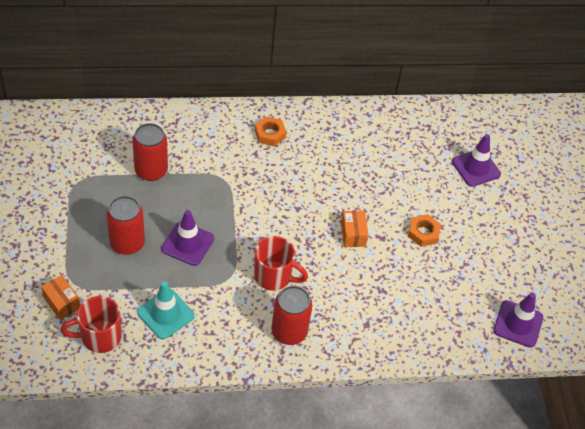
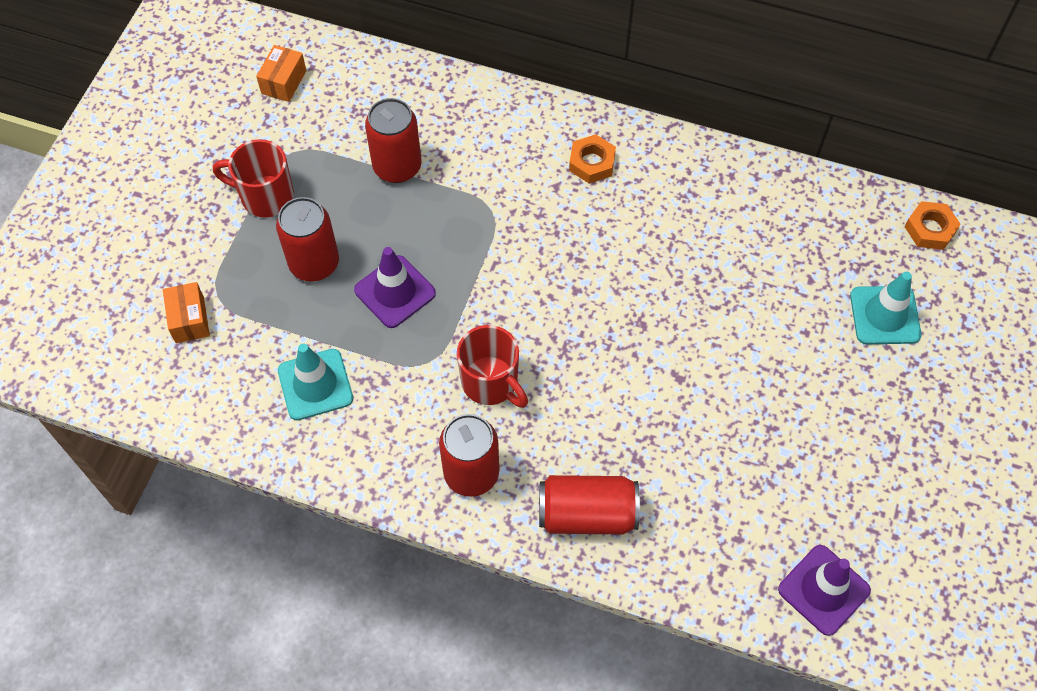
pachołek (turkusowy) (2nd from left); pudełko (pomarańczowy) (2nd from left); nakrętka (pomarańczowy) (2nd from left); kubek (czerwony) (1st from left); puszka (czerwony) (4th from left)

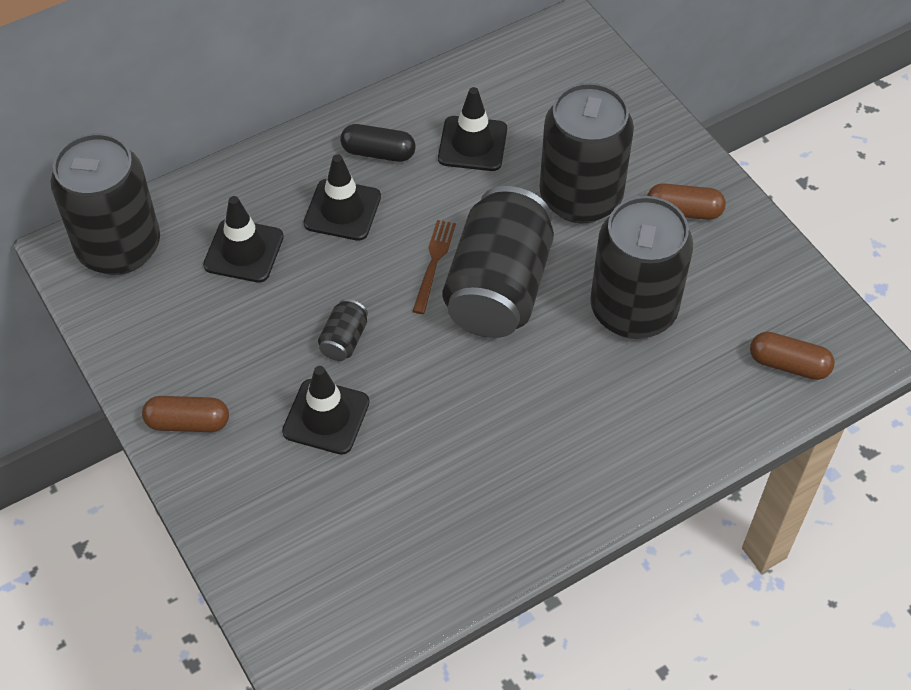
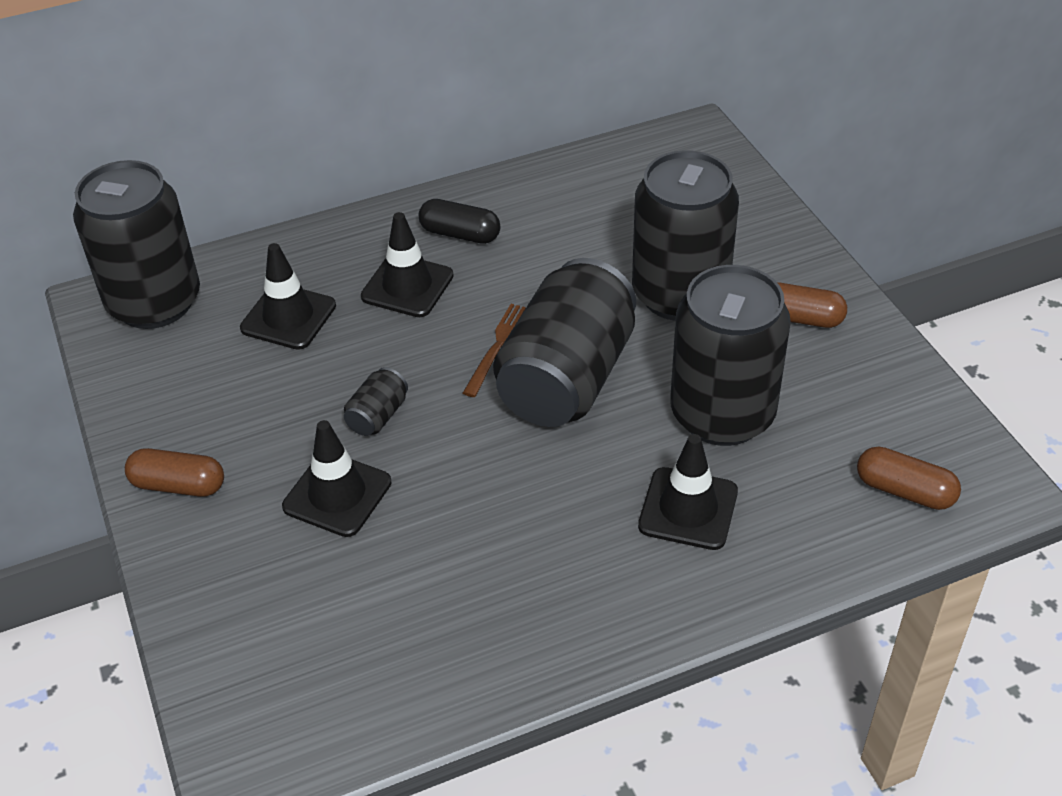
pachołek (czarny) (4th from left)

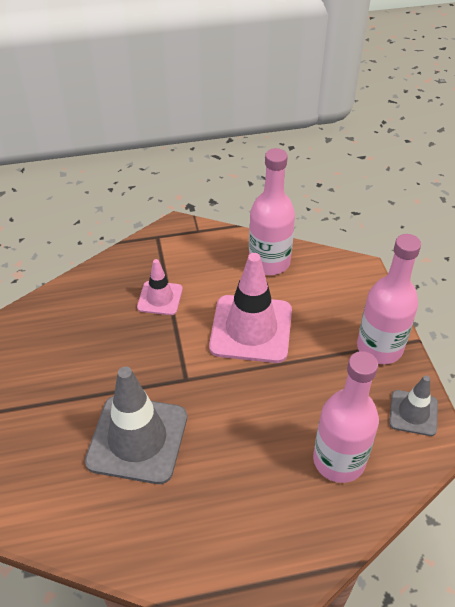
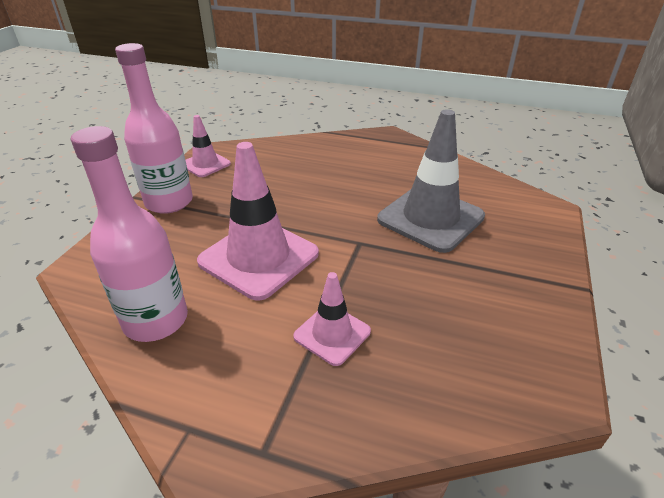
butelka (różowy) (2nd from left in the first image); pachołek (różowy) (1st from left)

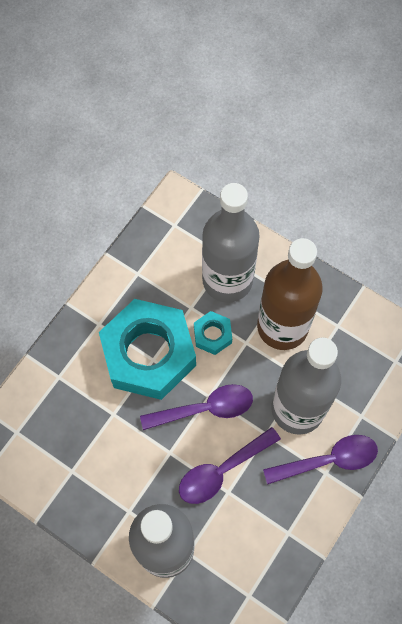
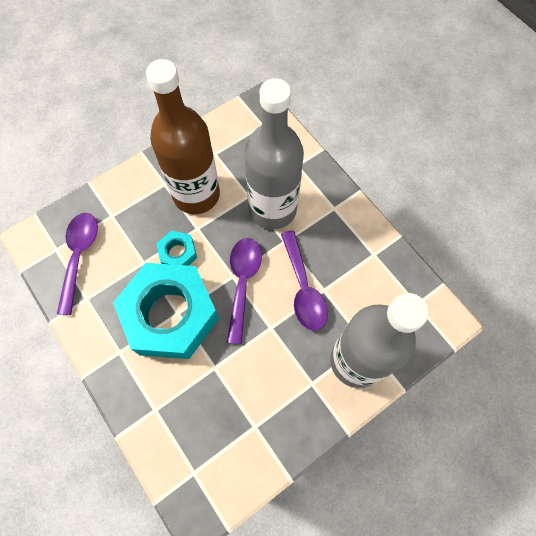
butelka (szary) (2nd from left in the first image); łyżka (fioletowy) (1st from left)

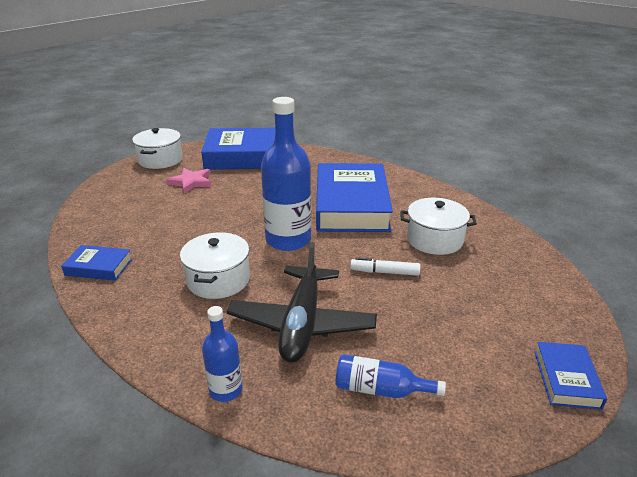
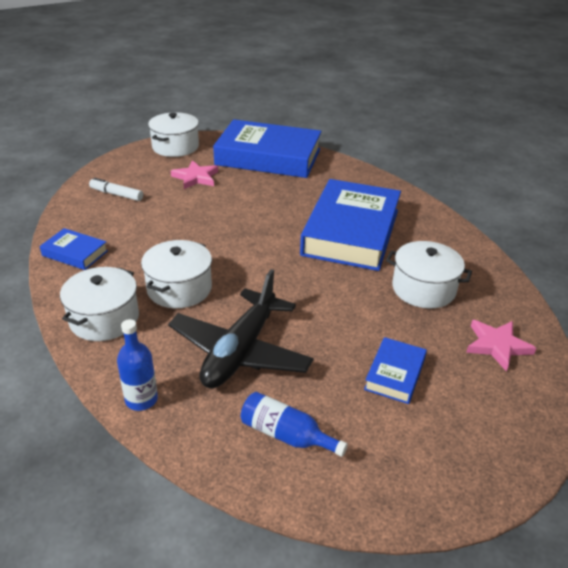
butelka (niebieski) (2nd from left in the first image); flamaster (biały); książka (niebieski) (4th from left); garnek (biały) (1st from left); gwiazda (różowy) (2nd from left)

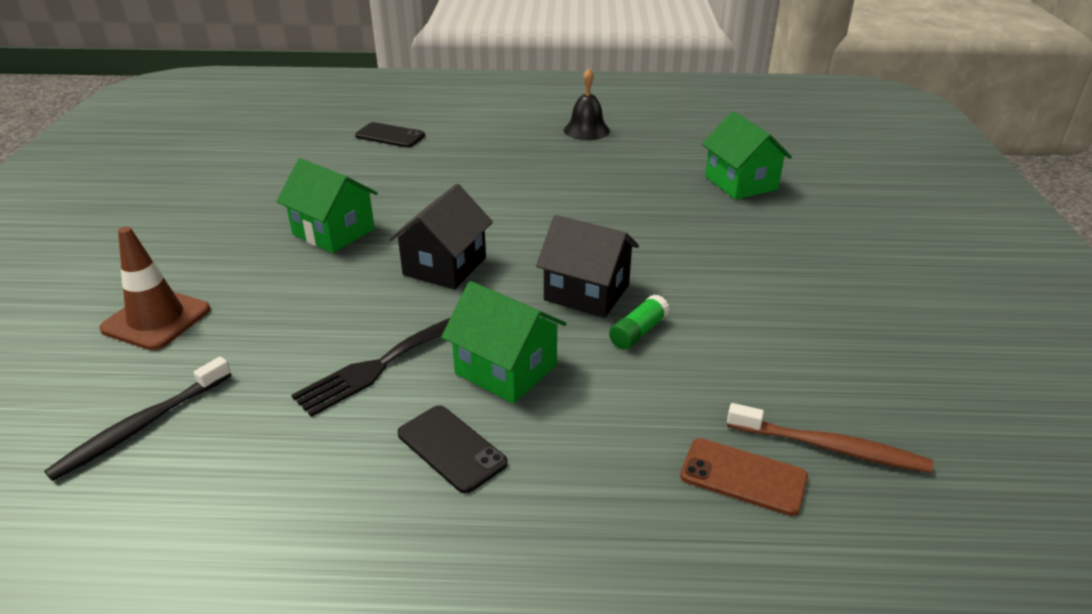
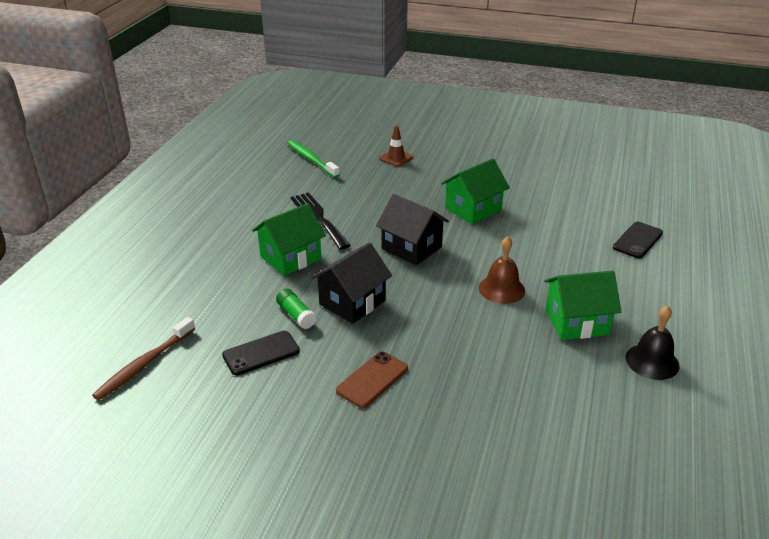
domek (zielony) (3rd from left); pachołek (brązowy); szczoteczka do zębów (zielony); telefon (czarny) (1st from left); telefon (brązowy); dzwonek (brązowy)

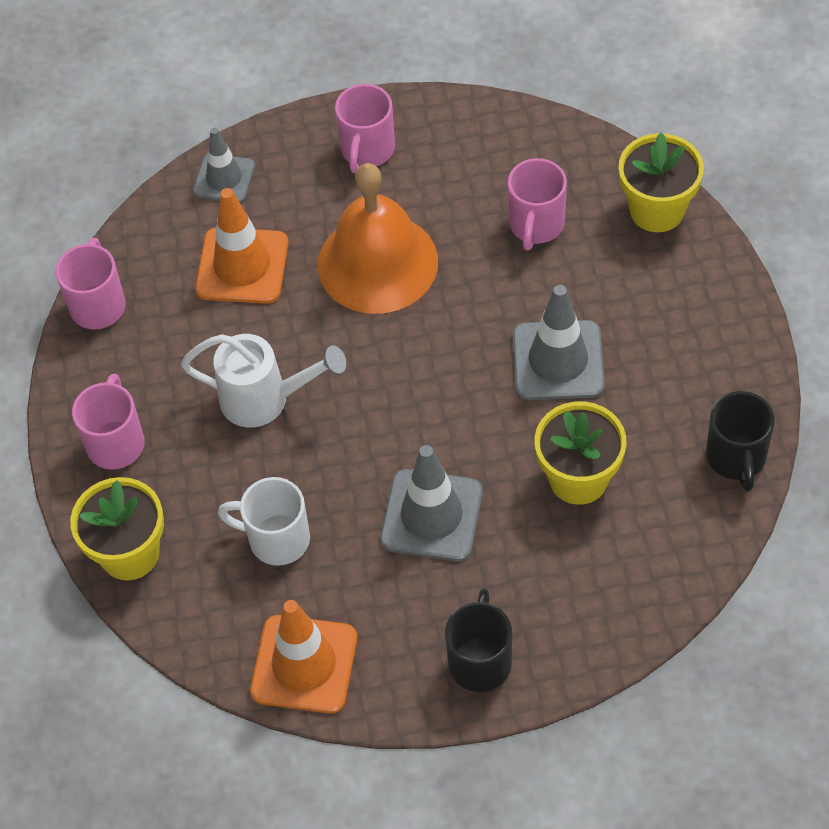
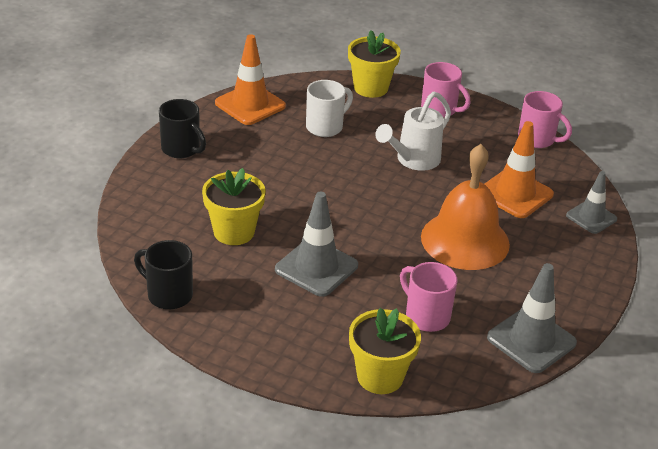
kubek (różowy) (3rd from left in the first image); pachołek (szary) (2nd from left)

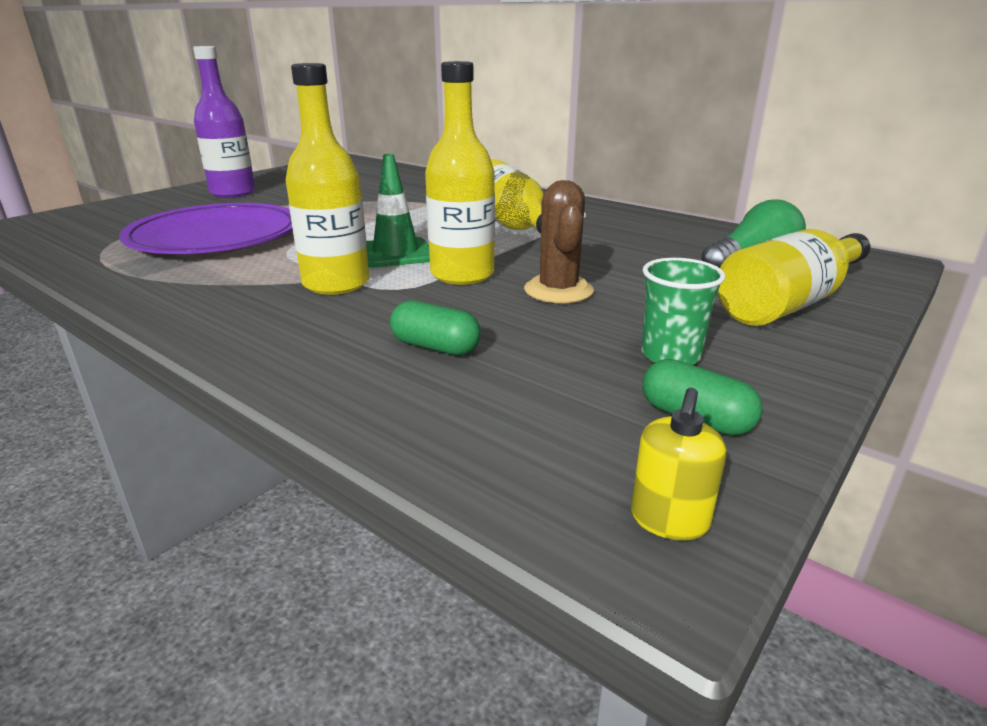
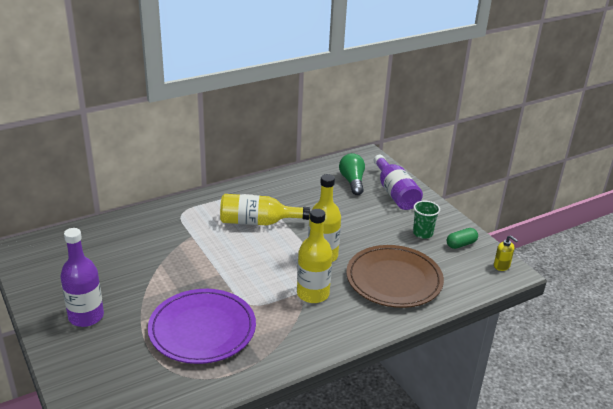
pachołek (zielony); kaktus (brązowy); butelka (fioletowy) (2nd from left); talerz (brązowy)

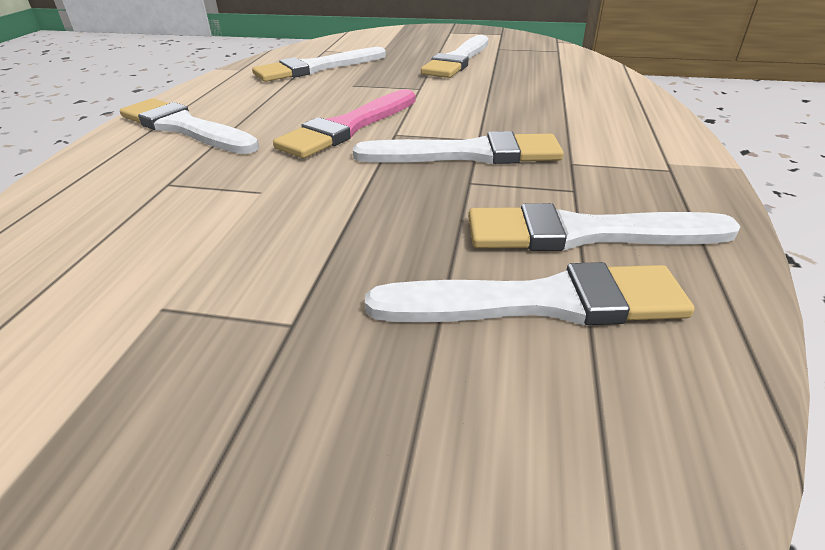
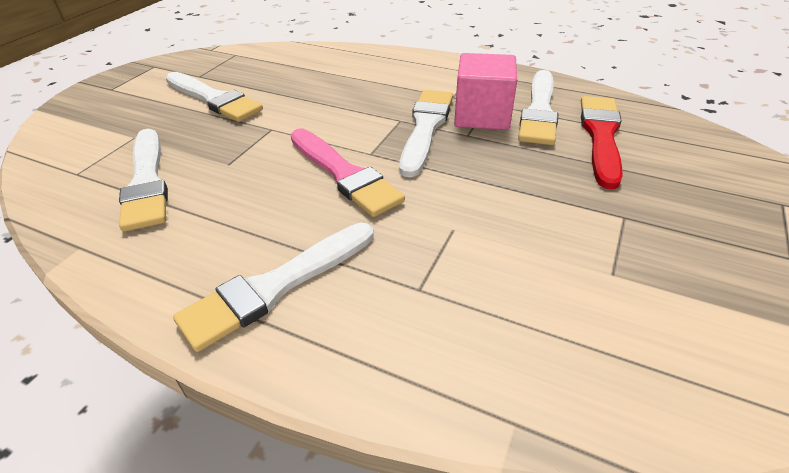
pędzel (czerwony); sześcian (różowy)

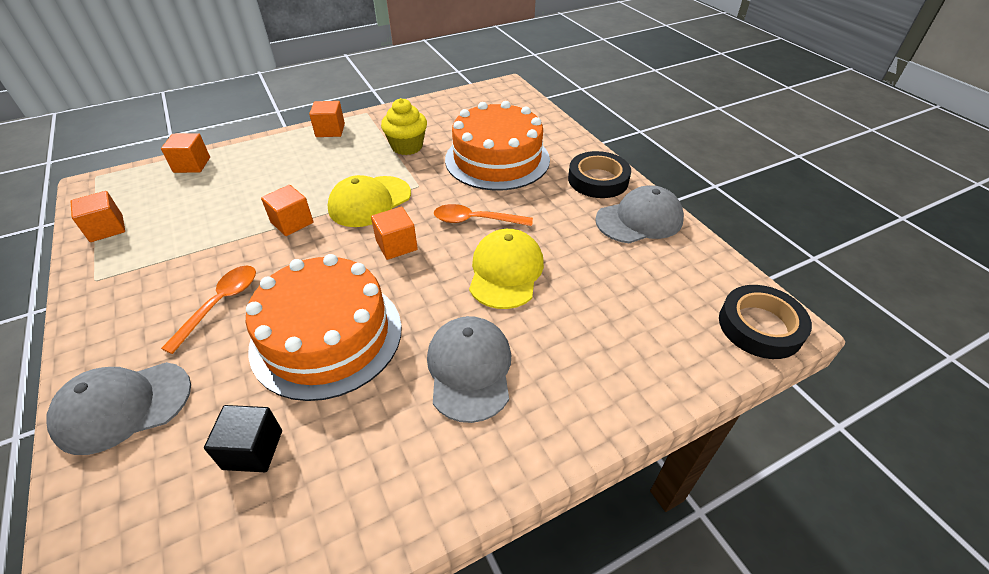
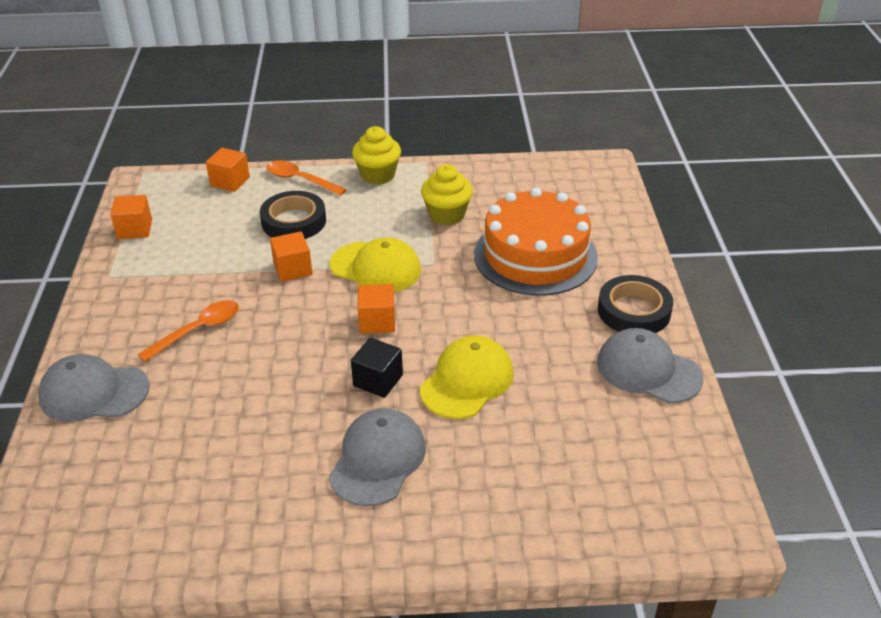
muffinka (żółty) (1st from left); czapka (żółty) (1st from left); czapka (szary) (3rd from left); łyżka (pomarańczowy) (2nd from left); tort (pomarańczowy) (1st from left in the first image); taśma klejąca (czarny) (1st from left); sześcian (czarny)

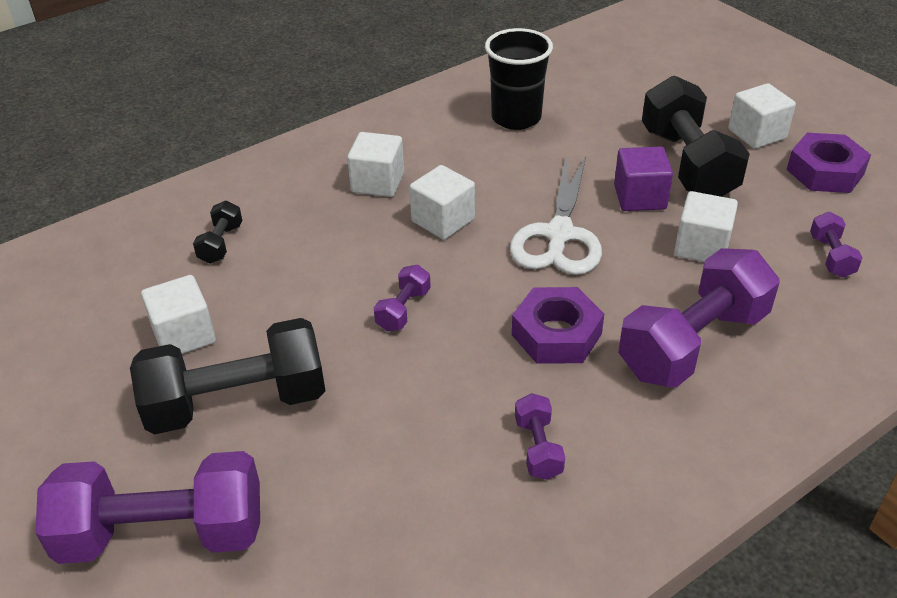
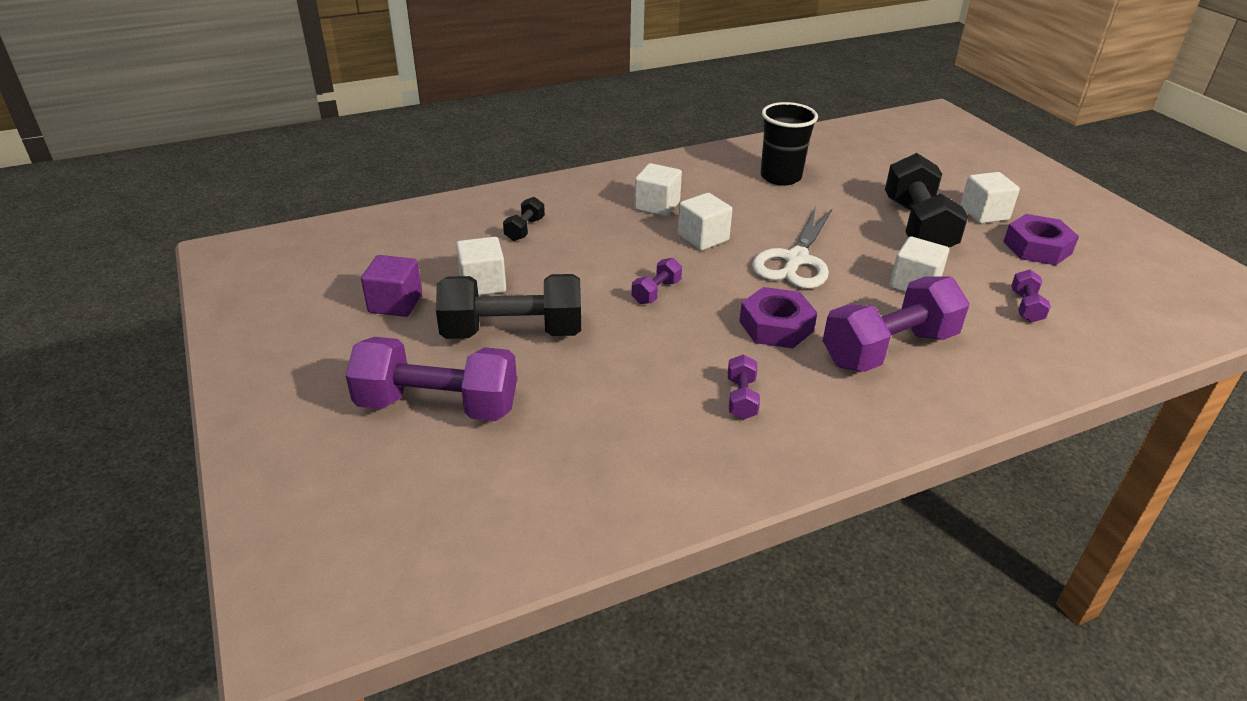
sześcian (fioletowy)

